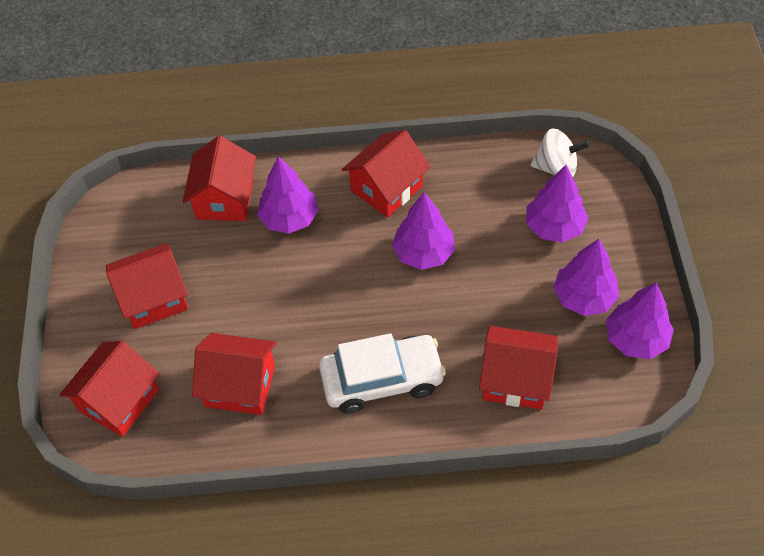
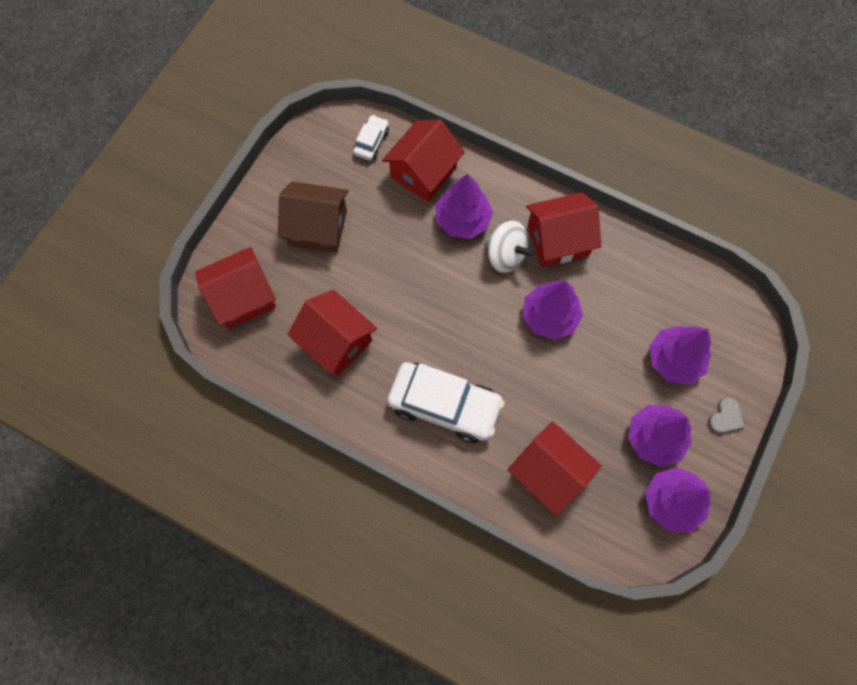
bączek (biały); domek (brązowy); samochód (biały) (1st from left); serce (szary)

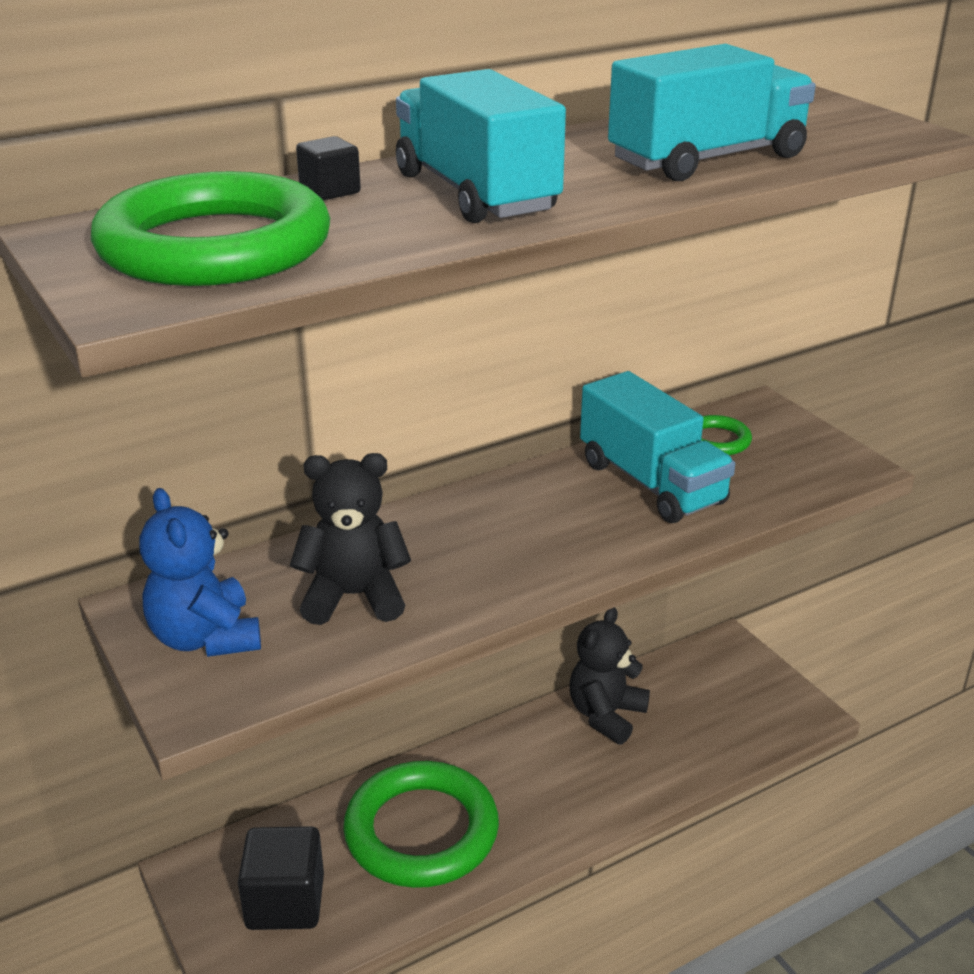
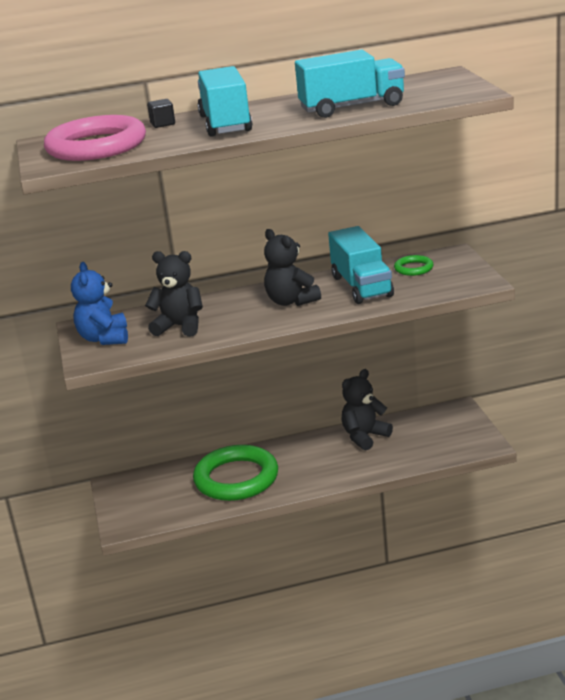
pierścień (różowy); sześcian (czarny) (1st from left in the first image); miś (czarny) (2nd from left)

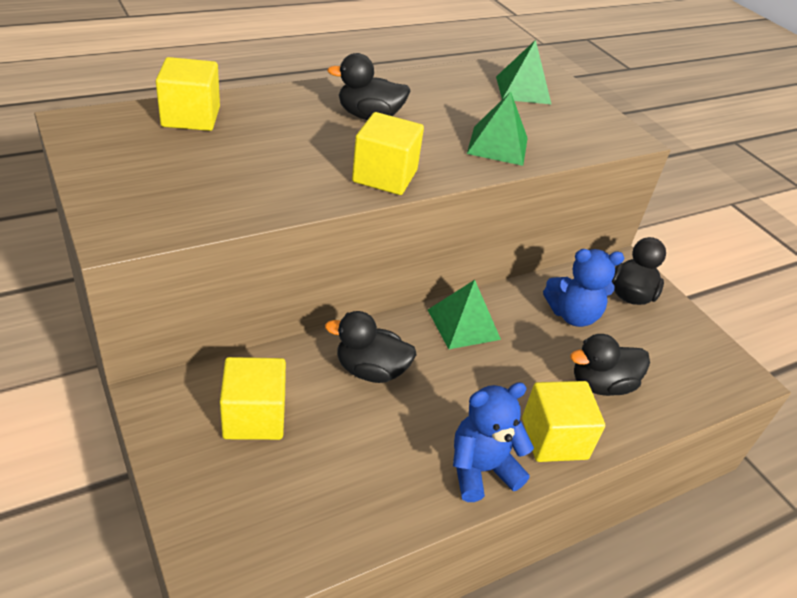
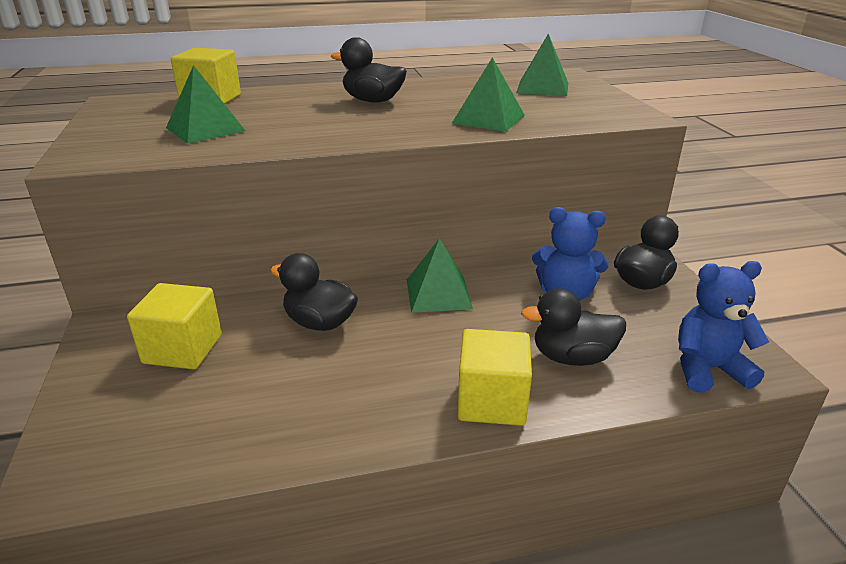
sześcian (żółty) (3rd from left in the first image); miś (niebieski) (2nd from left); piramida (zielony) (1st from left)

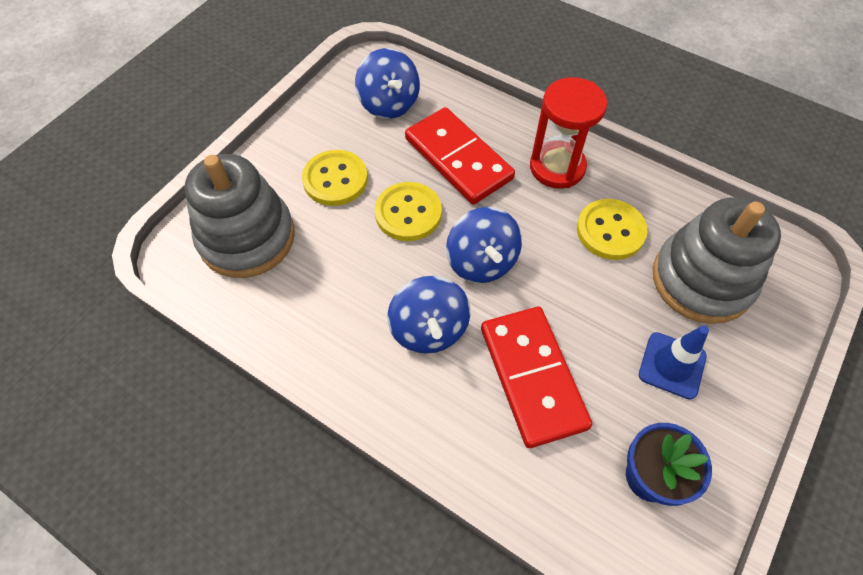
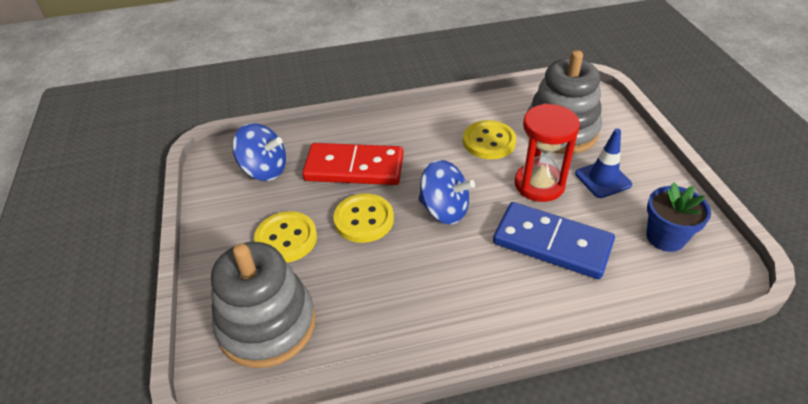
klepsydra (czerwony); bączek (niebieski) (2nd from left in the first image); kostka domina (niebieski)

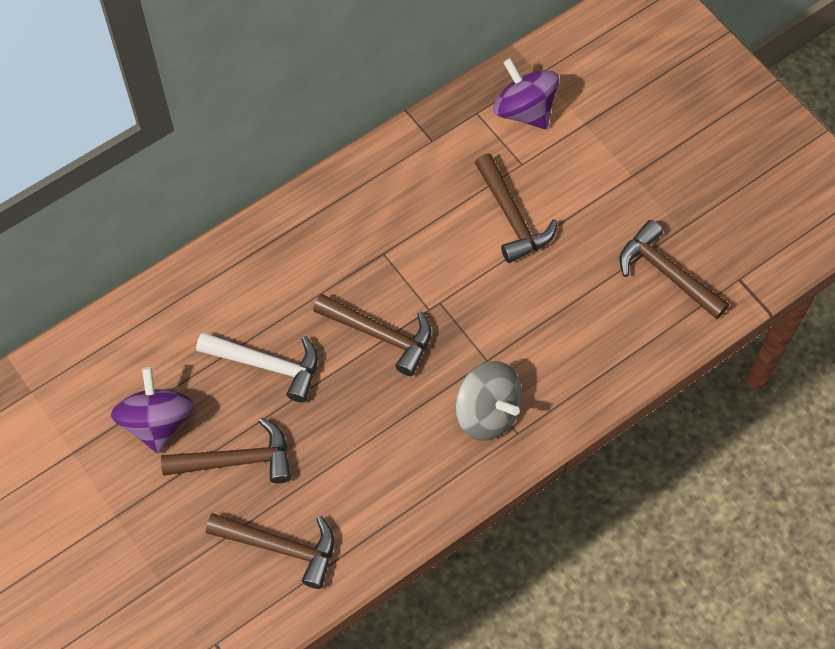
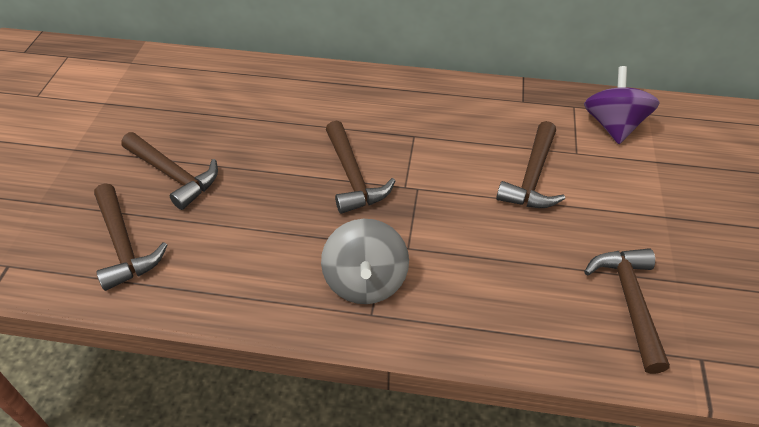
młotek (biały); bączek (fioletowy) (1st from left in the first image)

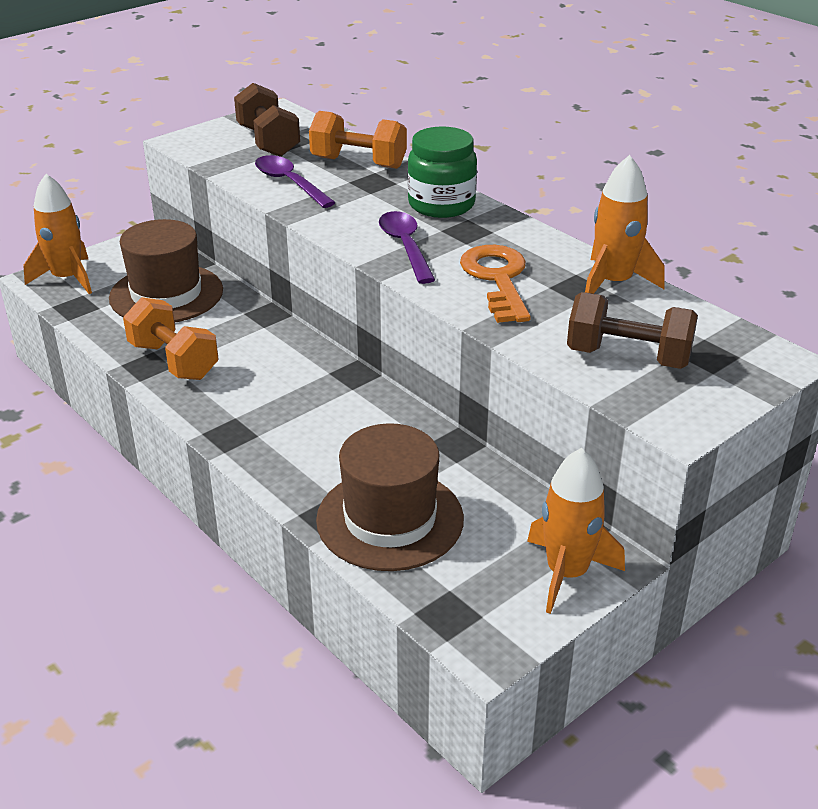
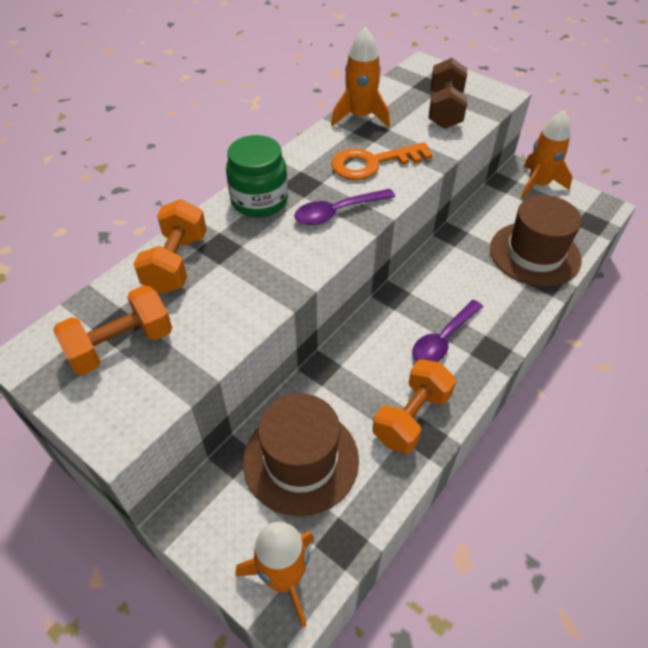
hantel (pomarańczowy) (1st from left); łyżka (fioletowy) (2nd from left)

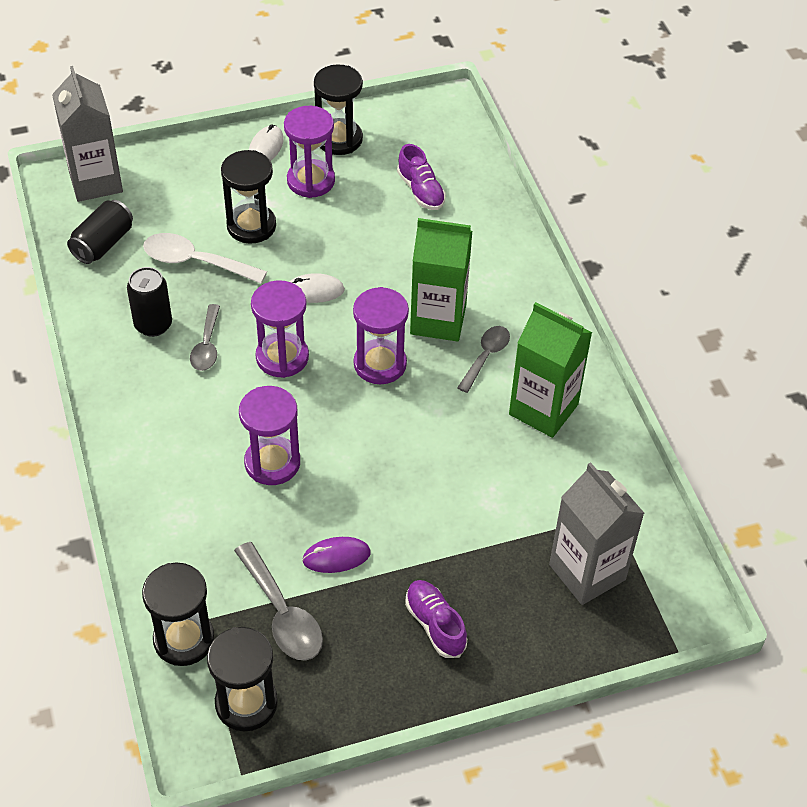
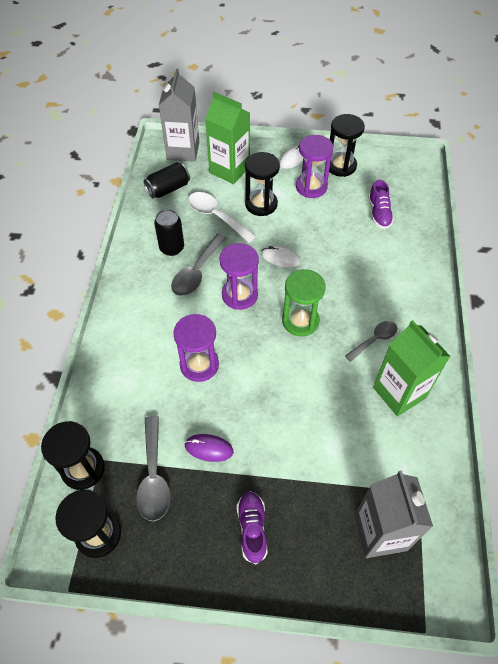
karton mleka (zielony) (1st from left); klepsydra (zielony); łyżka (szary) (2nd from left)

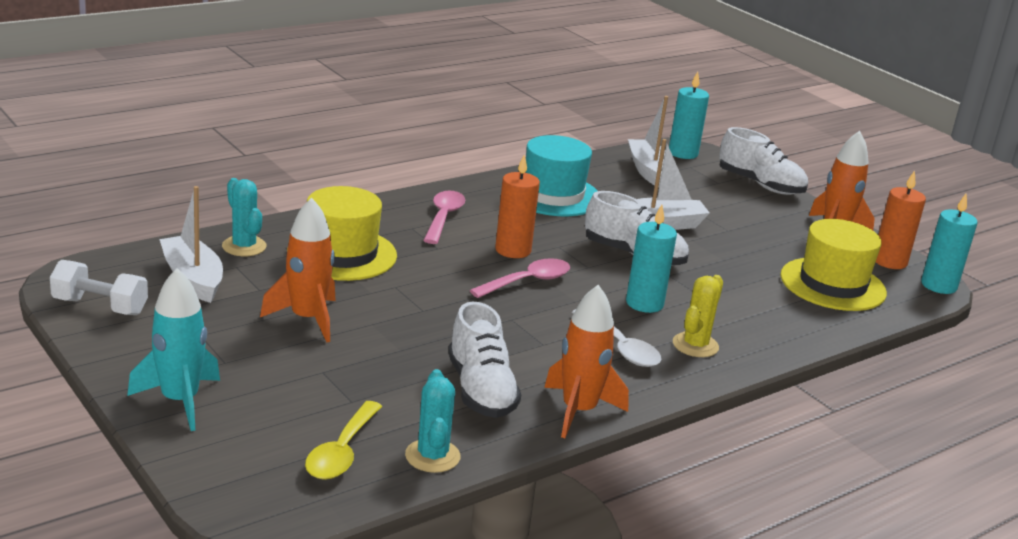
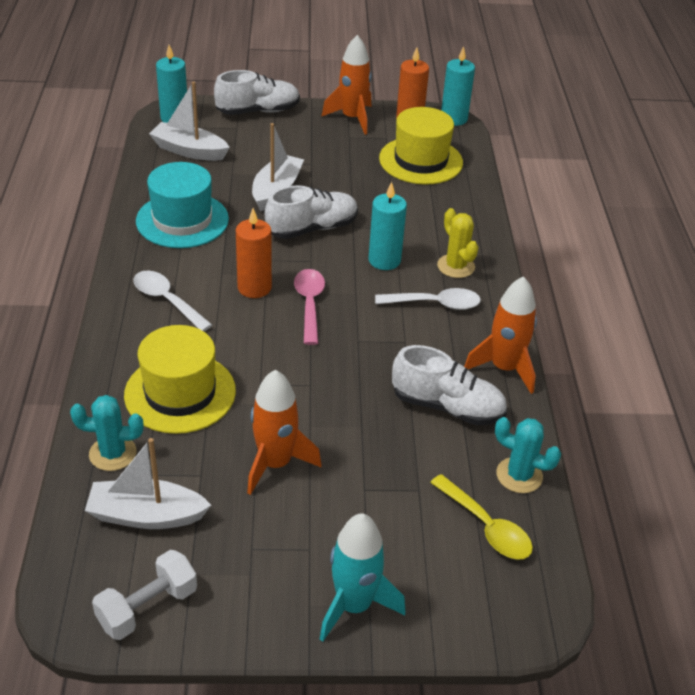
łyżka (biały) (1st from left)

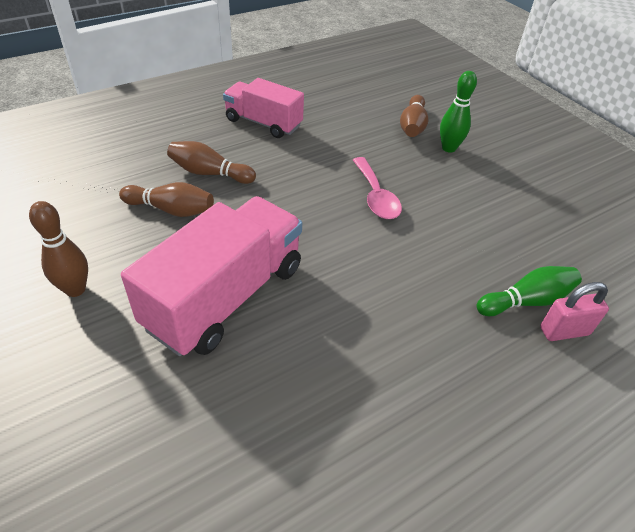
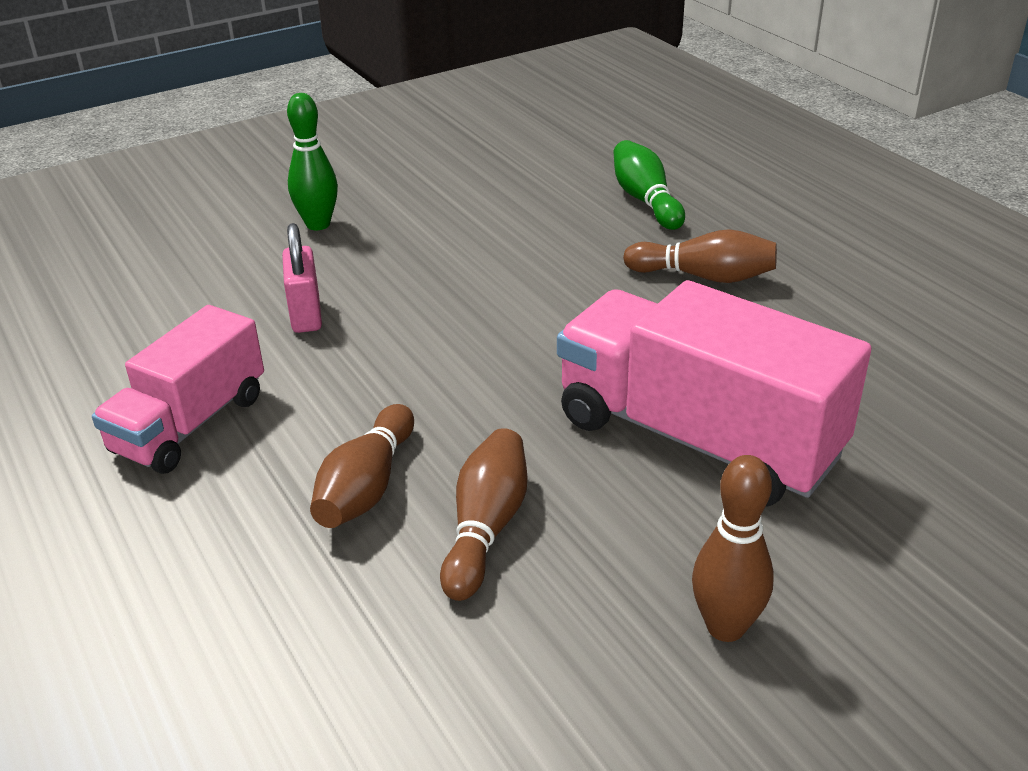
kręgiel (brązowy) (3rd from left); łyżka (różowy); kłódka (różowy)

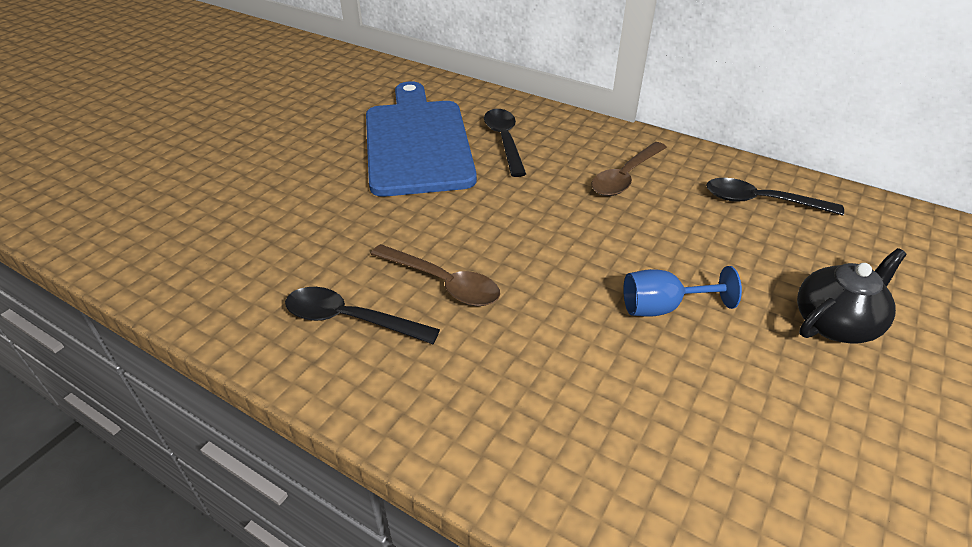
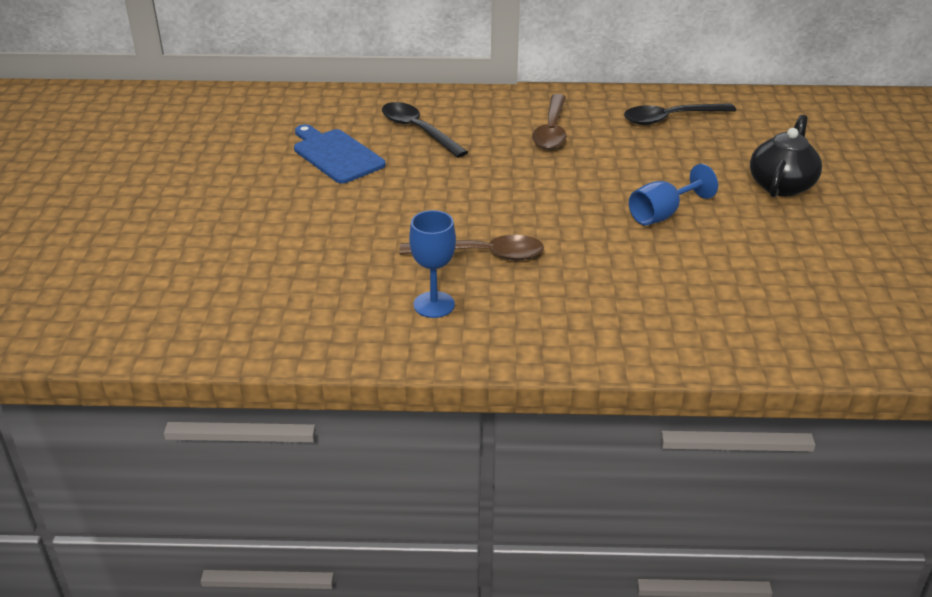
deska do krojenia (niebieski); kielich (niebieski) (1st from left)

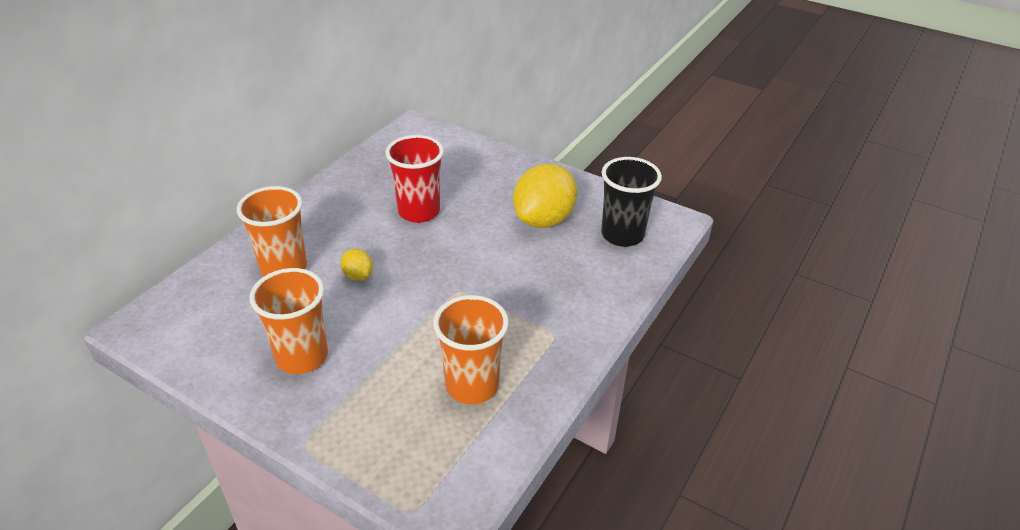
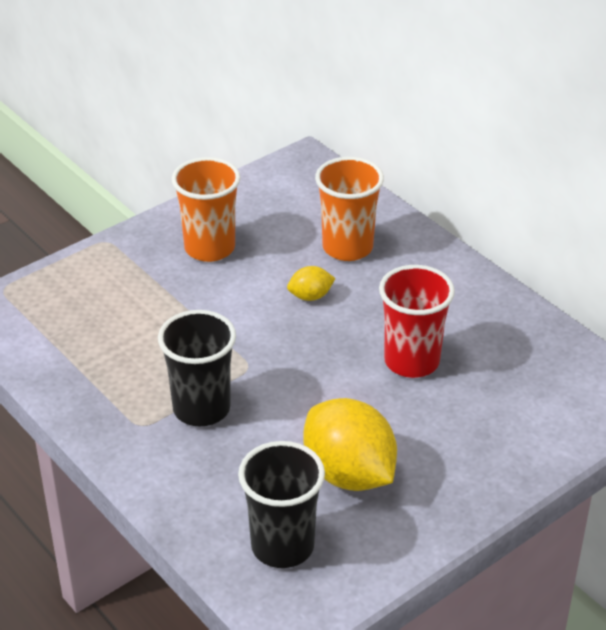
szklanka (pomarańczowy) (3rd from left in the first image); szklanka (czarny) (1st from left)

